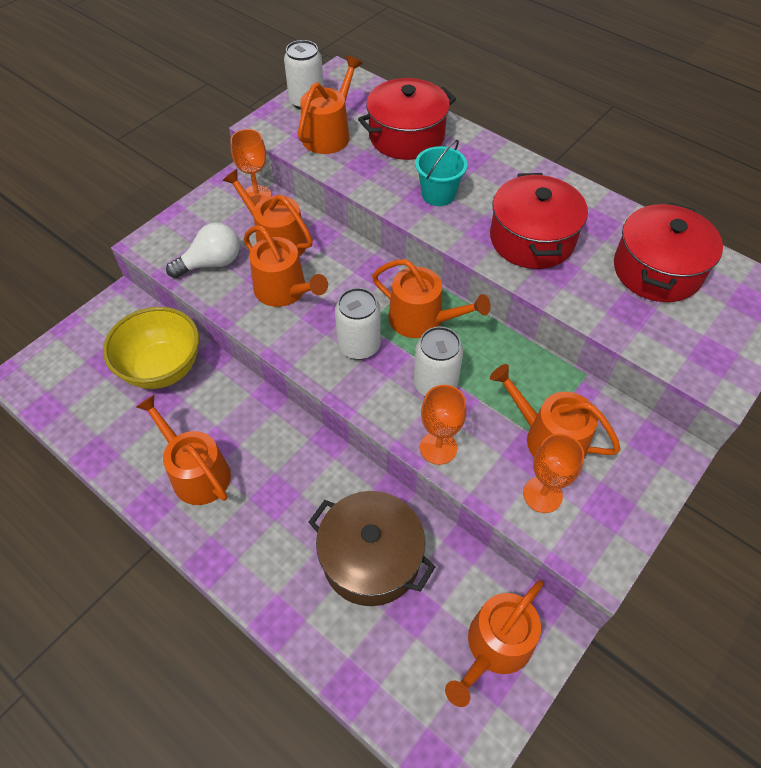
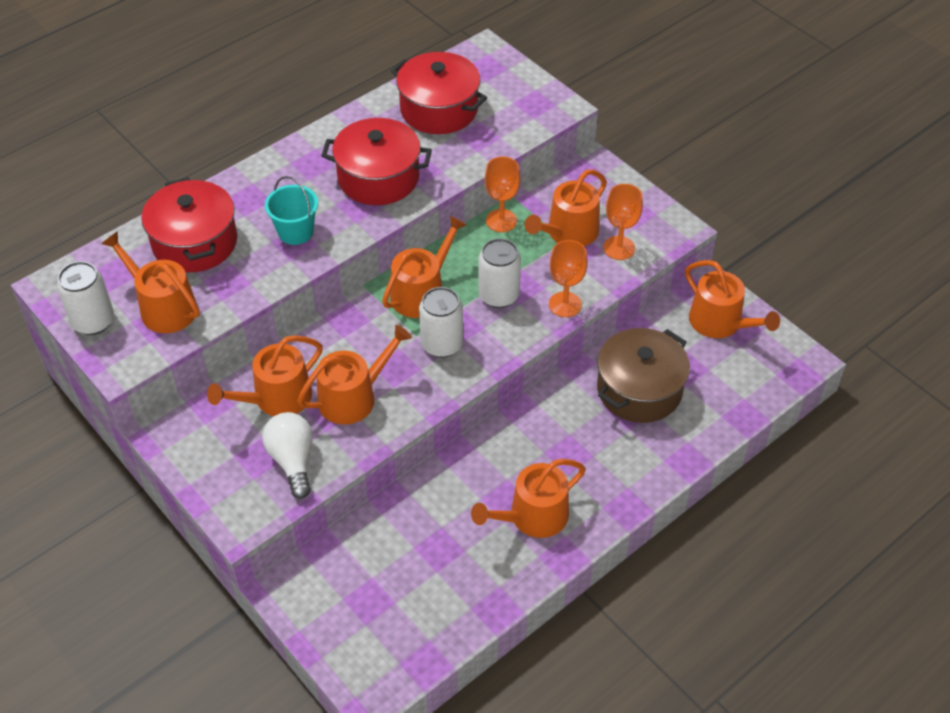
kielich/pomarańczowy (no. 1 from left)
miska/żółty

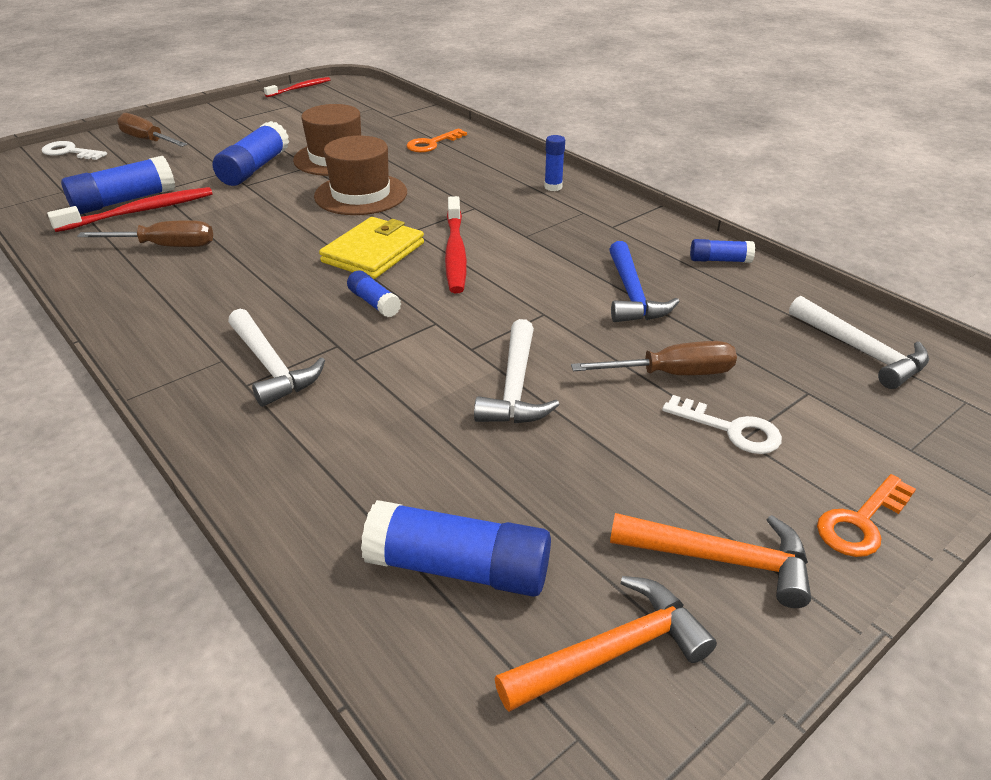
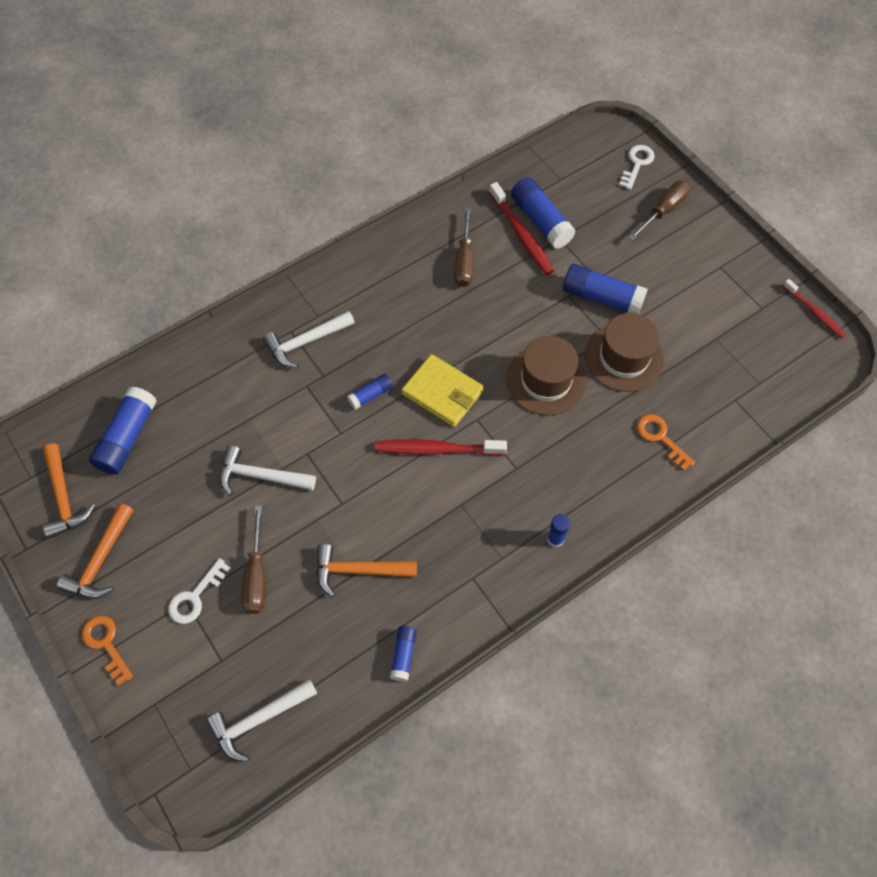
młotek/pomarańczowy (no. 3 from left)

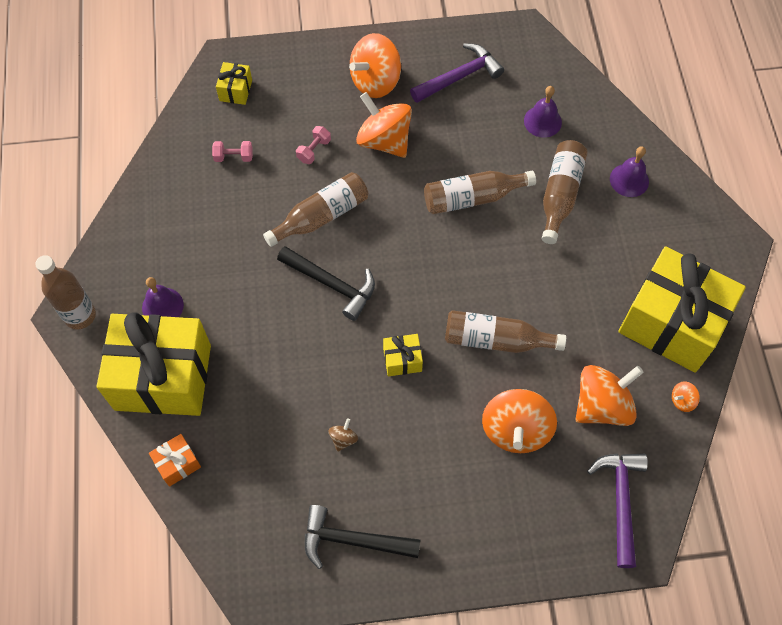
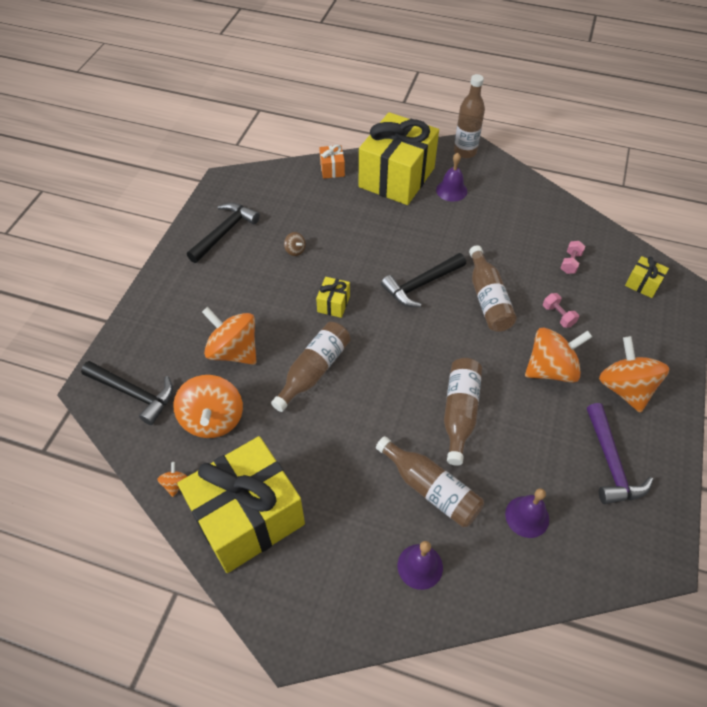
młotek/czarny (no. 1 from left)

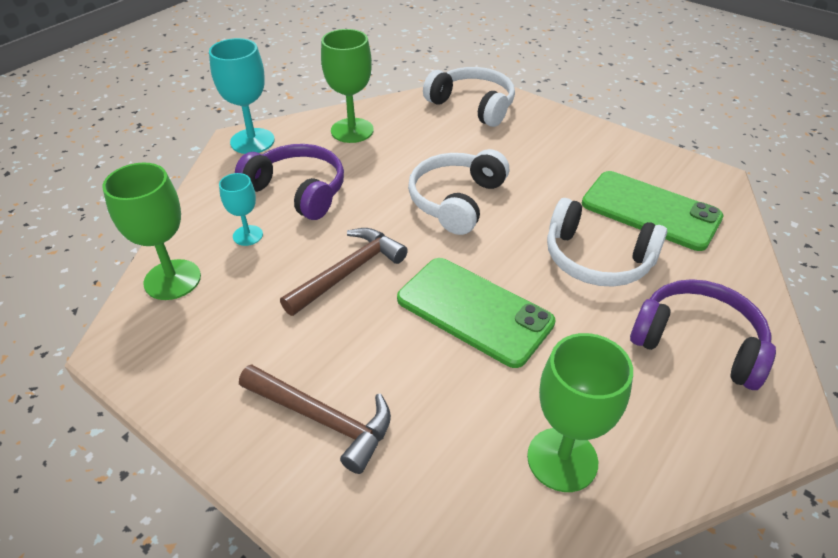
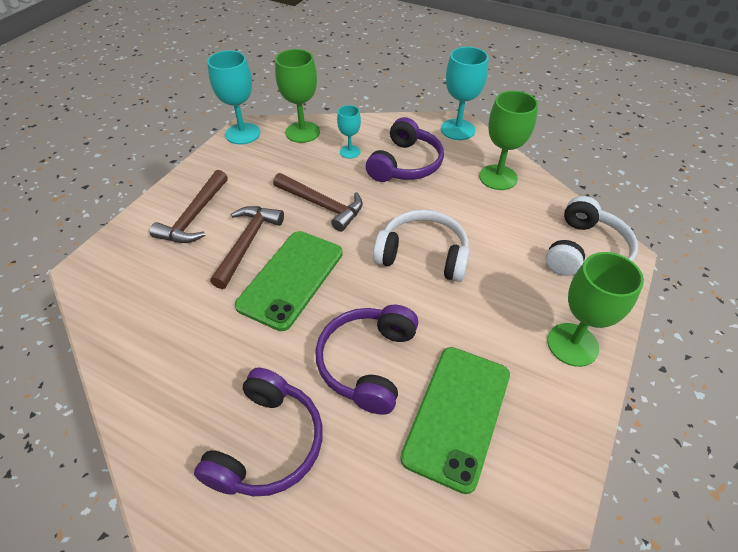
kielich/turkusowy (no. 1 from left)
młotek/brązowy (no. 2 from left)
słuchawki/fioletowy (no. 2 from left)
kielich/zielony (no. 3 from left)

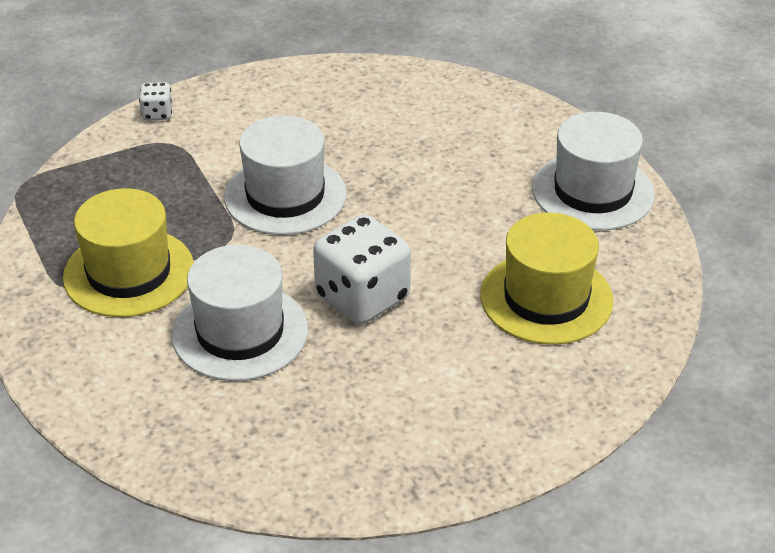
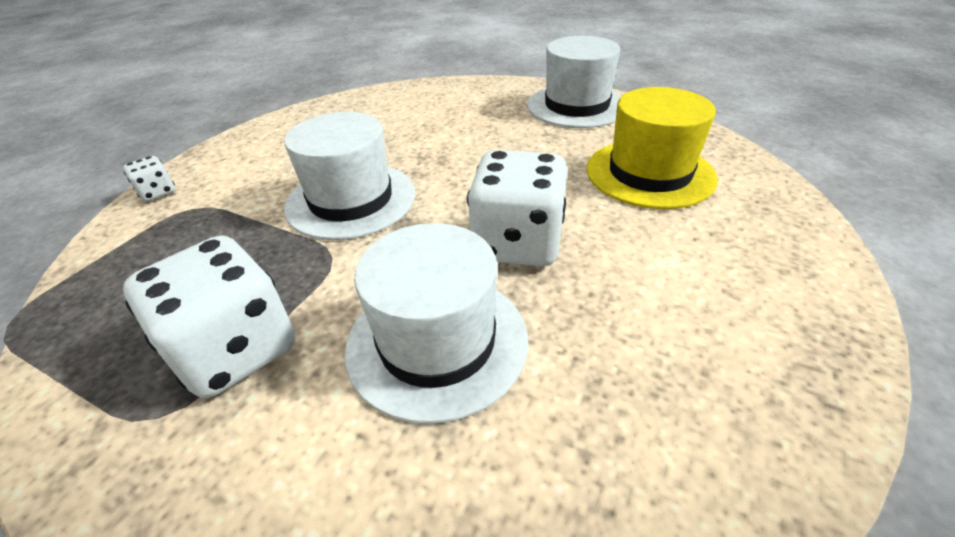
kostka do gry/biały (no. 2 from left)

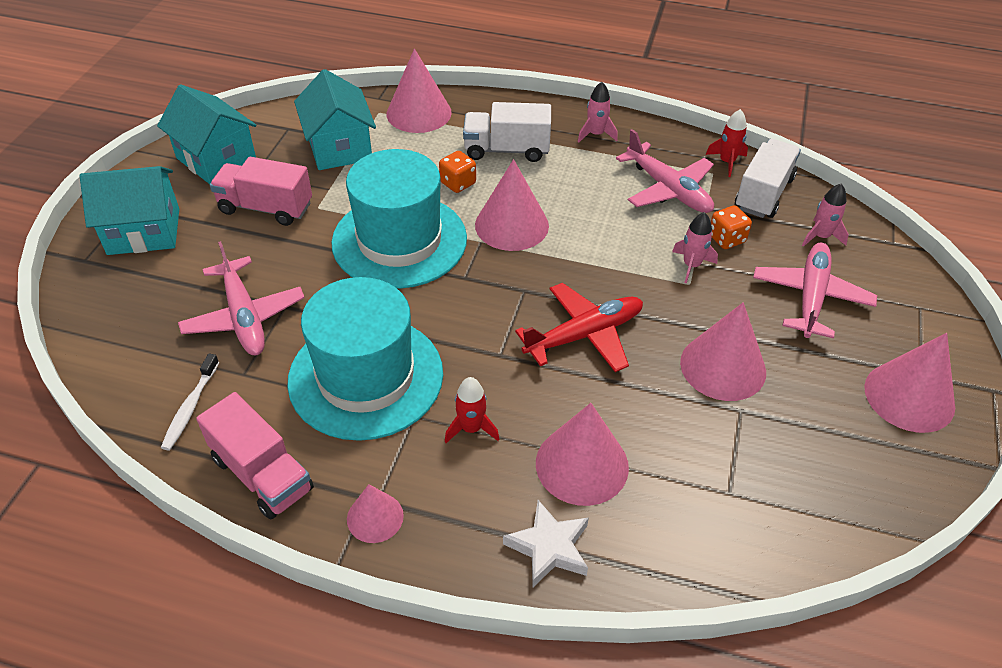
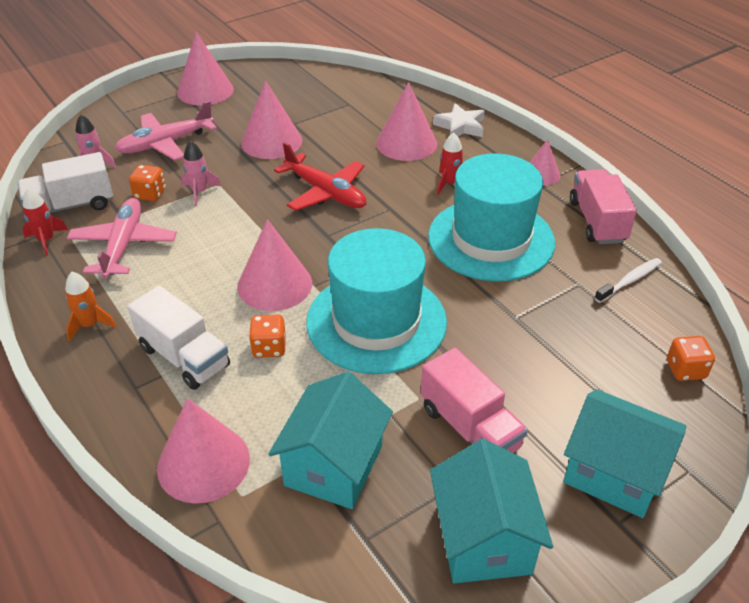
rakieta/pomarańczowy
samolot/czerwony
kostka do gry/pomarańczowy (no. 3 from left)
samolot/różowy (no. 1 from left in the first image)

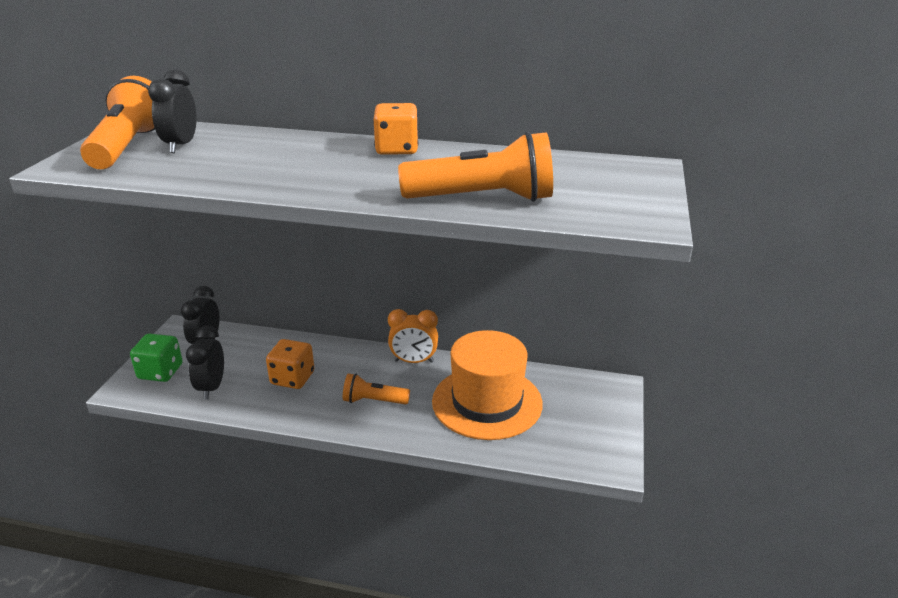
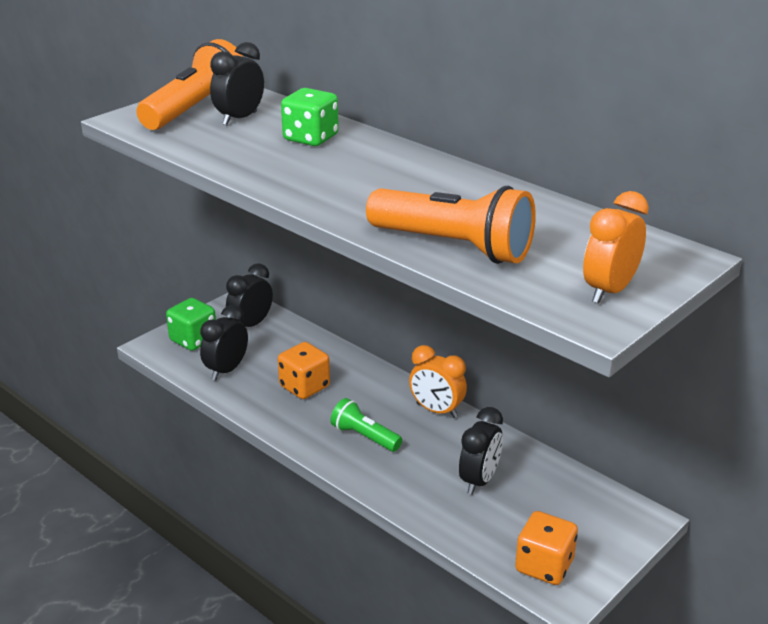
kostka do gry/zielony (no. 2 from left)
latarka/zielony
budzik/czarny (no. 4 from left)
kostka do gry/pomarańczowy (no. 2 from left)
budzik/pomarańczowy (no. 2 from left)

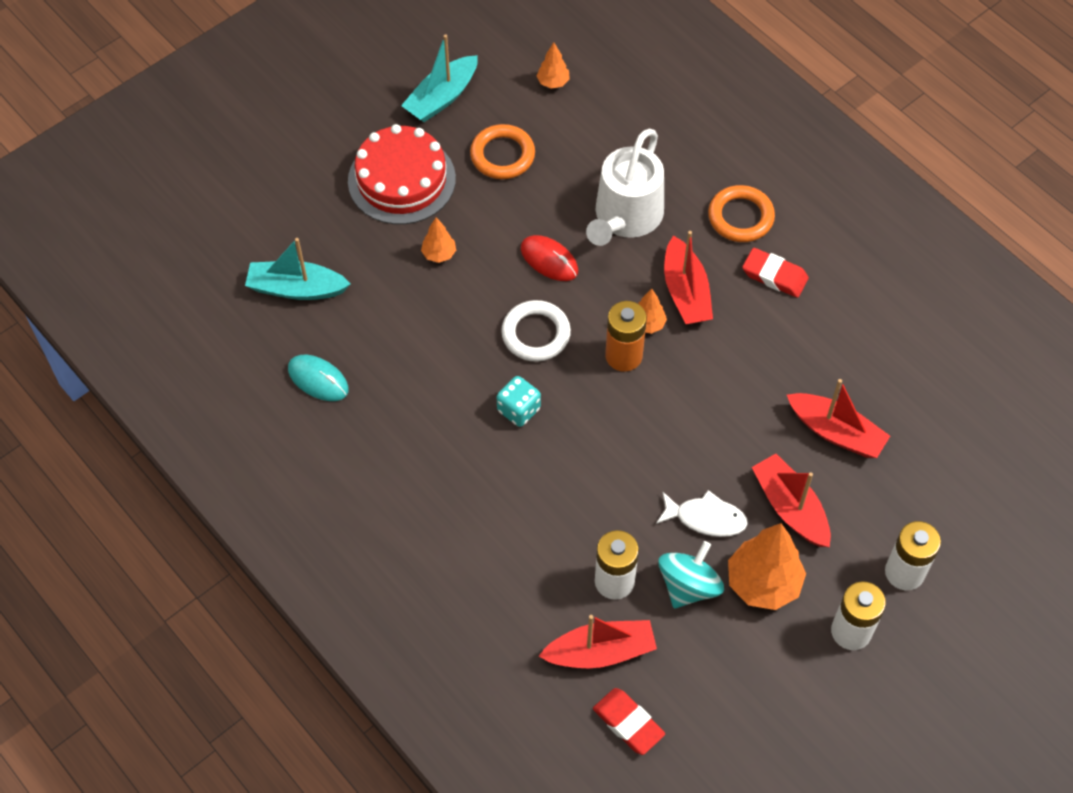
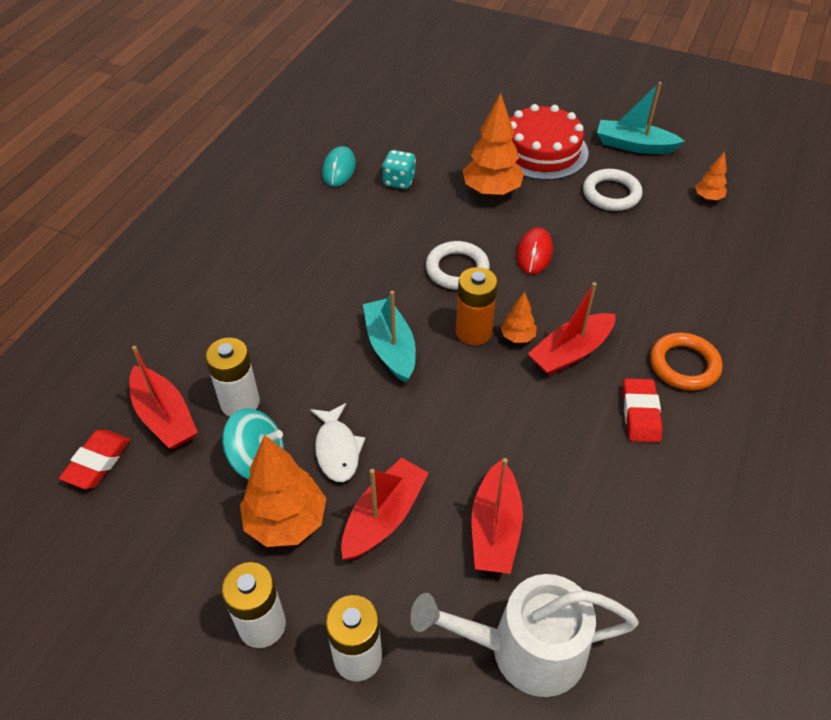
łódka/turkusowy (no. 1 from left)
kostka do gry/turkusowy
konewka/biały
drzewko/pomarańczowy (no. 2 from left)
pierścień/biały (no. 2 from left)

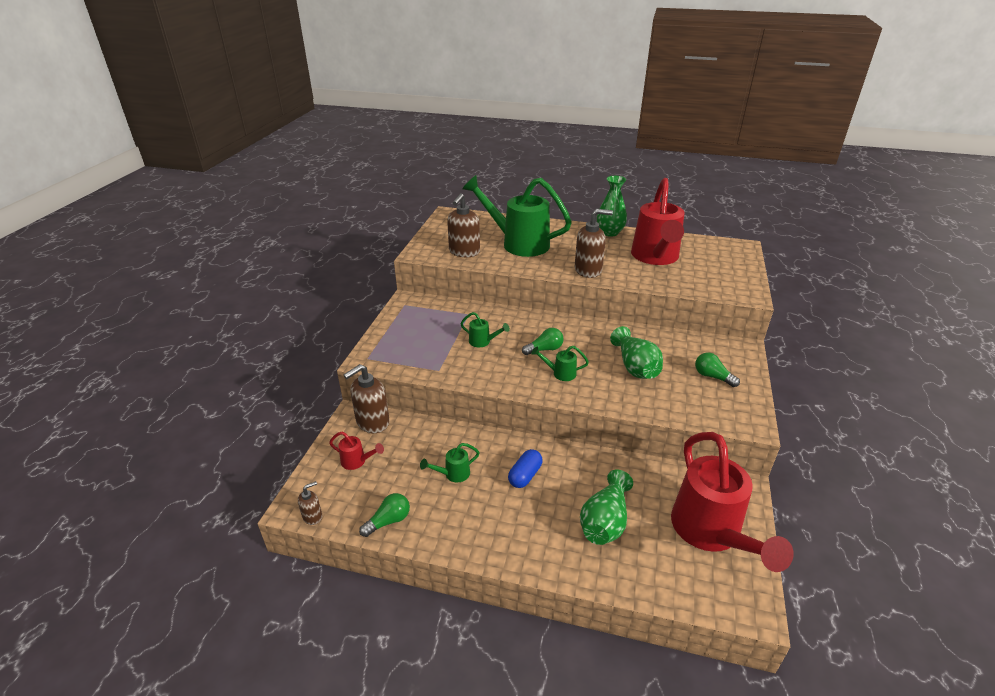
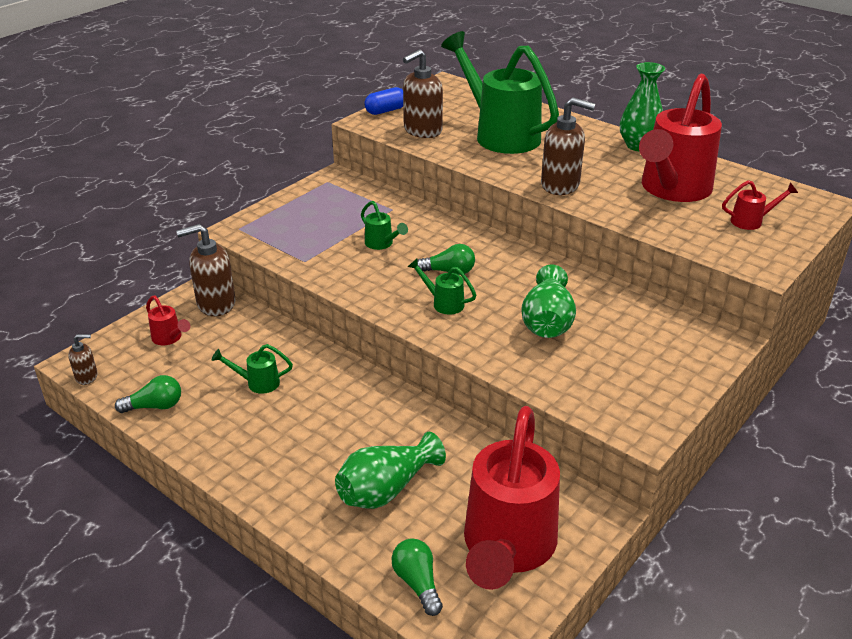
kapsułka/niebieski
żarówka/zielony (no. 2 from left)
konewka/czerwony (no. 4 from left)

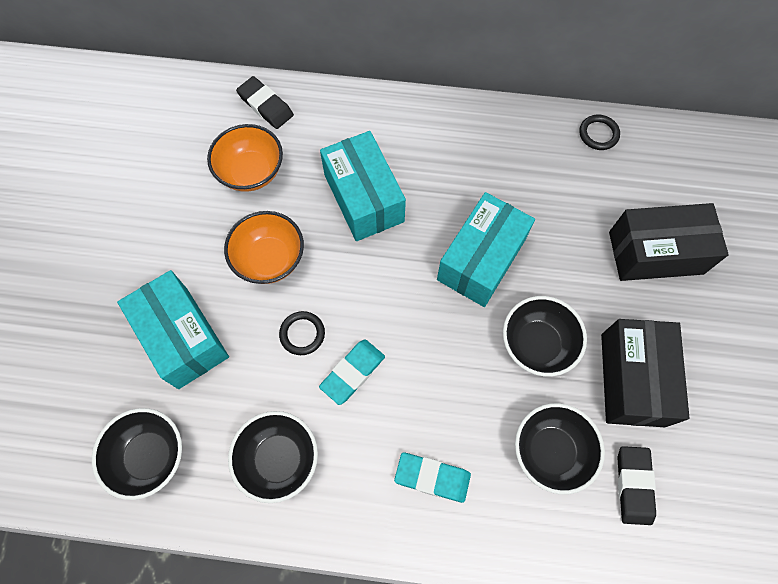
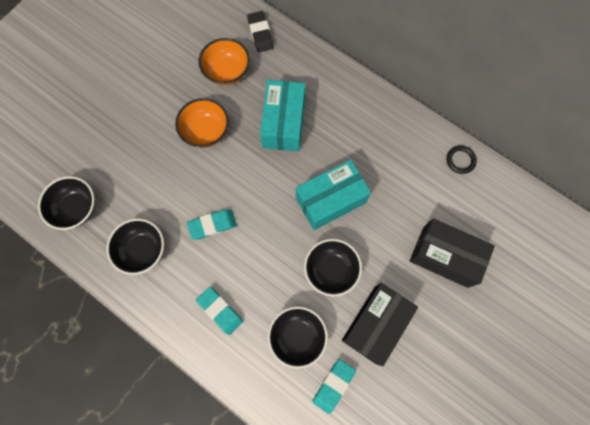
gumka do mazania/turkusowy (no. 3 from left)
pudełko/turkusowy (no. 1 from left in the first image)
pierścień/czarny (no. 1 from left in the first image)

